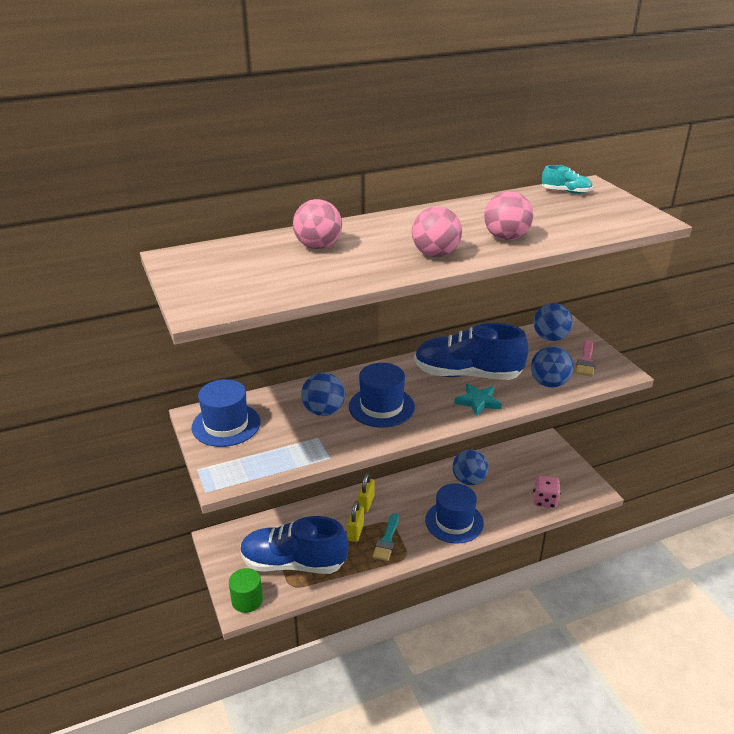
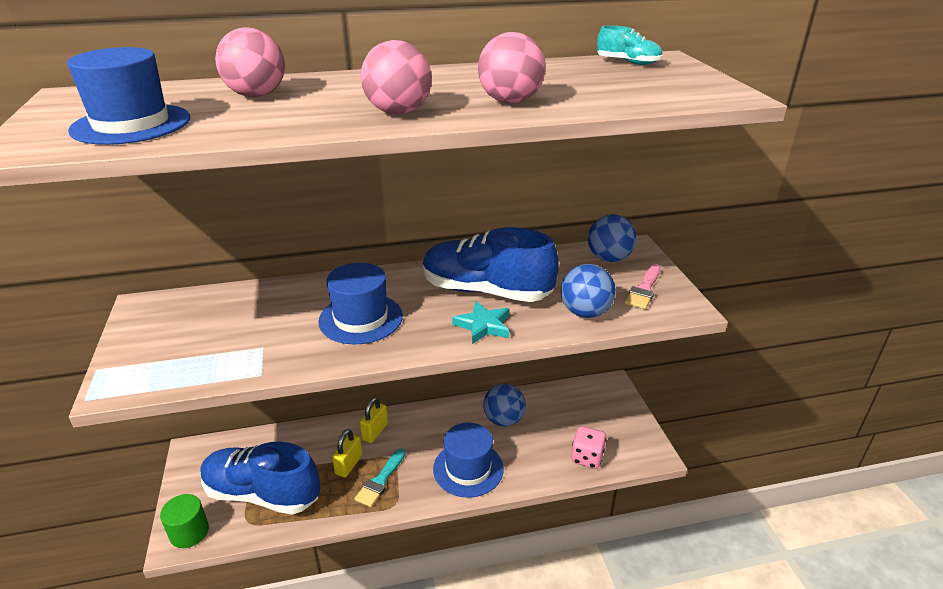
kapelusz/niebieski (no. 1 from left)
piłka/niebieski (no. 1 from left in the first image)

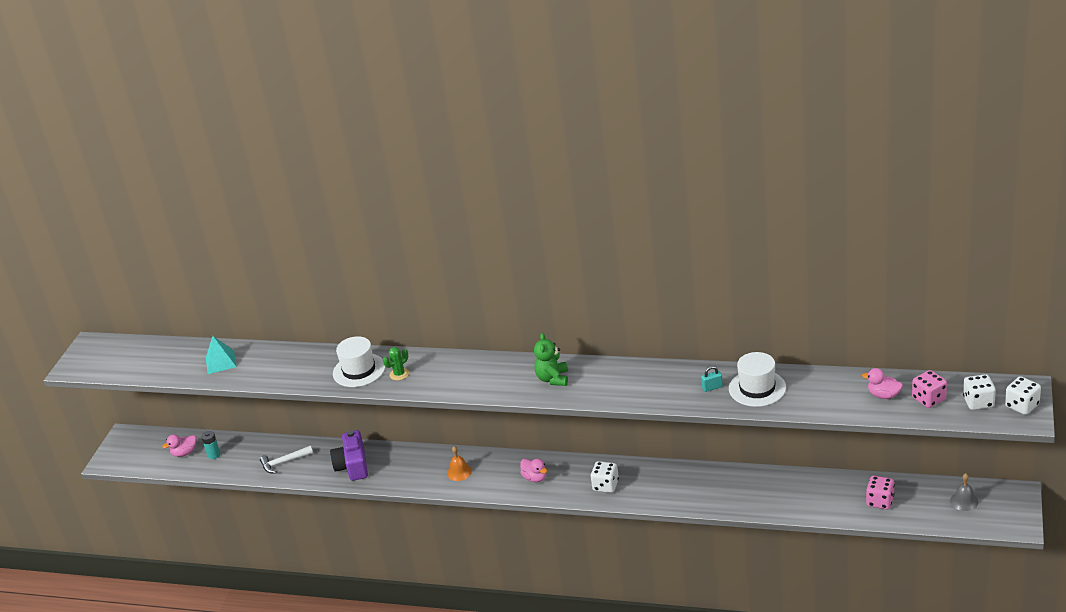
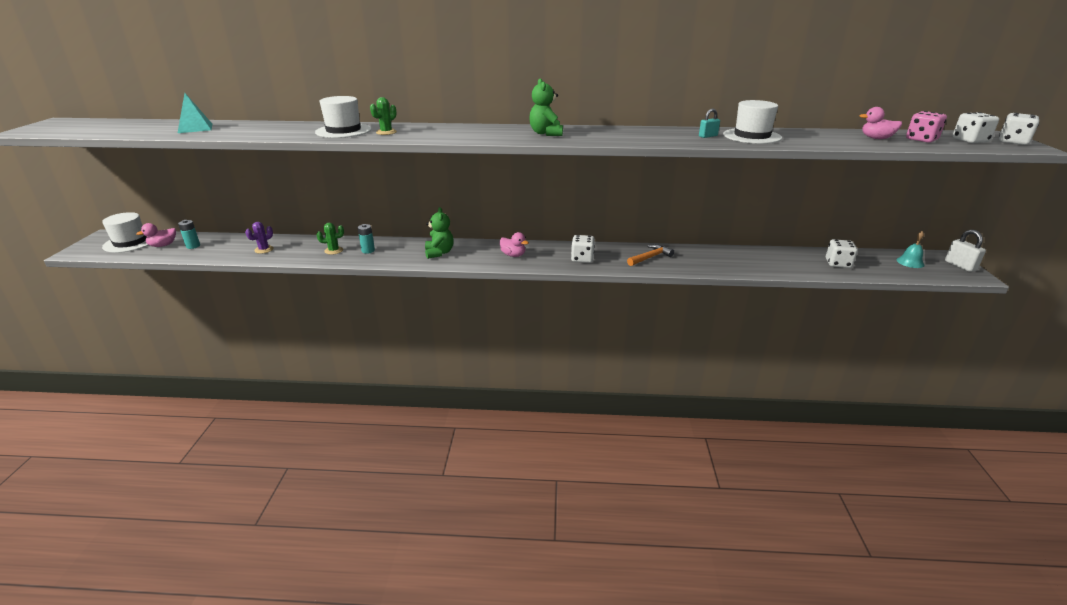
kapelusz/biały (no. 1 from left)
kaktus/fioletowy
kaktus/zielony (no. 1 from left)
bateria/turkusowy (no. 2 from left)
miś/zielony (no. 1 from left)
młotek/pomarańczowy
kostka do gry/biały (no. 2 from left)
dzwonek/turkusowy
kłódka/biały

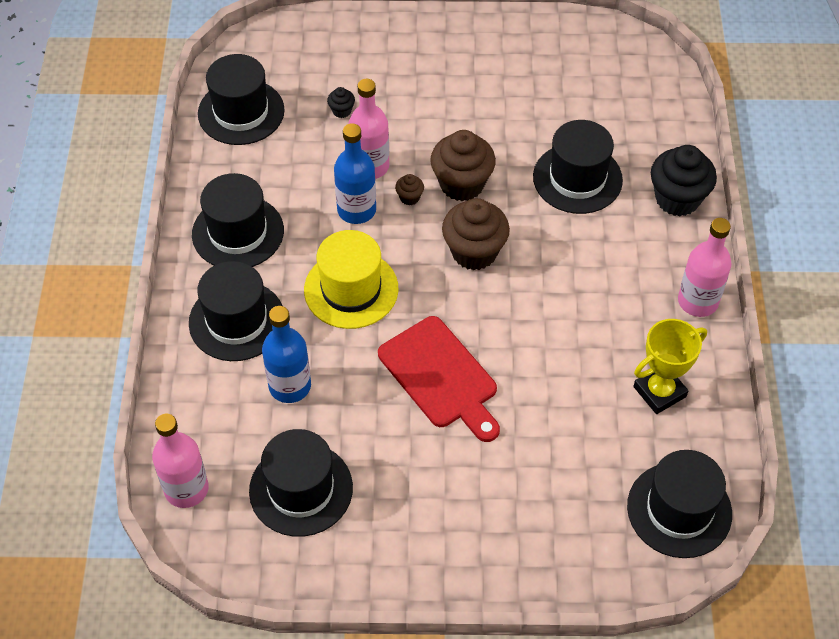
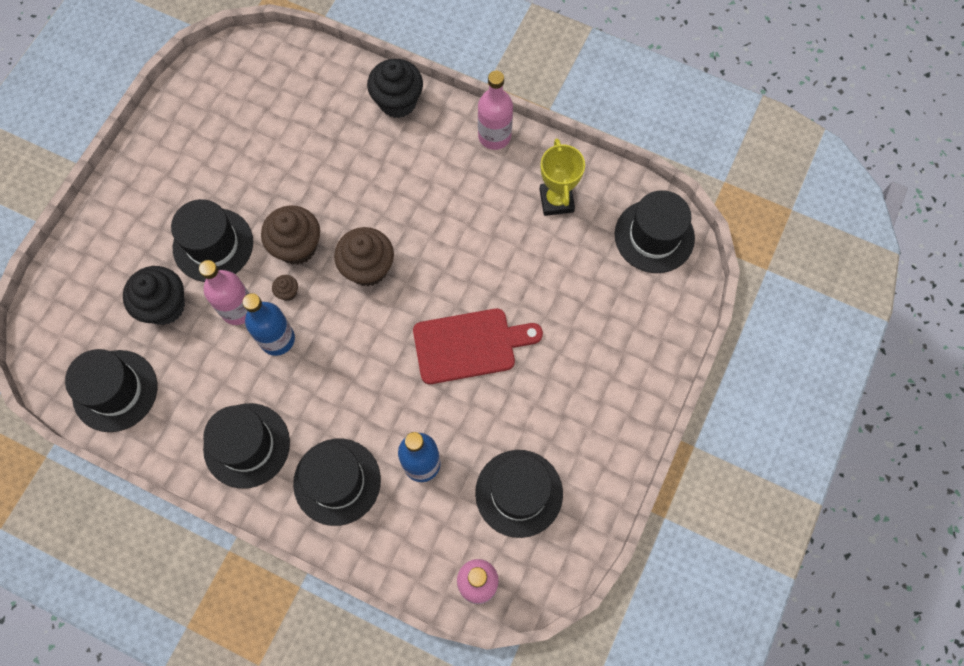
muffinka/czarny (no. 1 from left)
kapelusz/czarny (no. 2 from left)
kapelusz/żółty

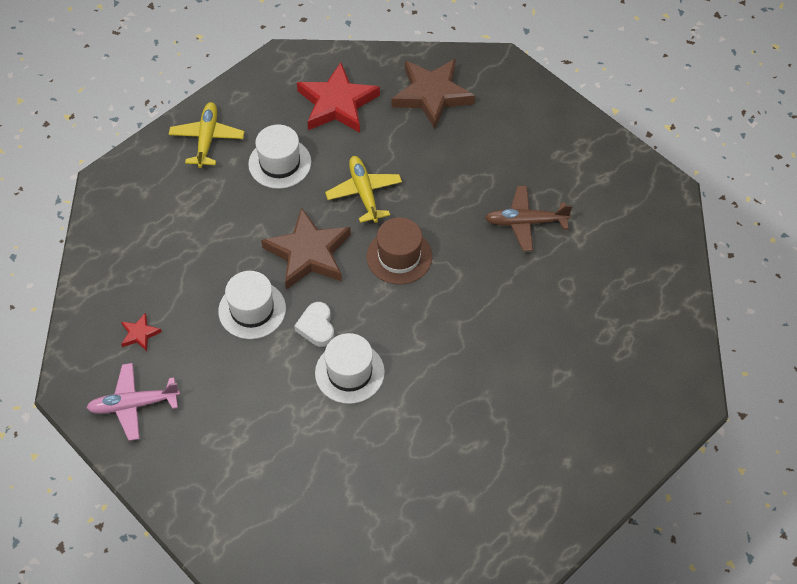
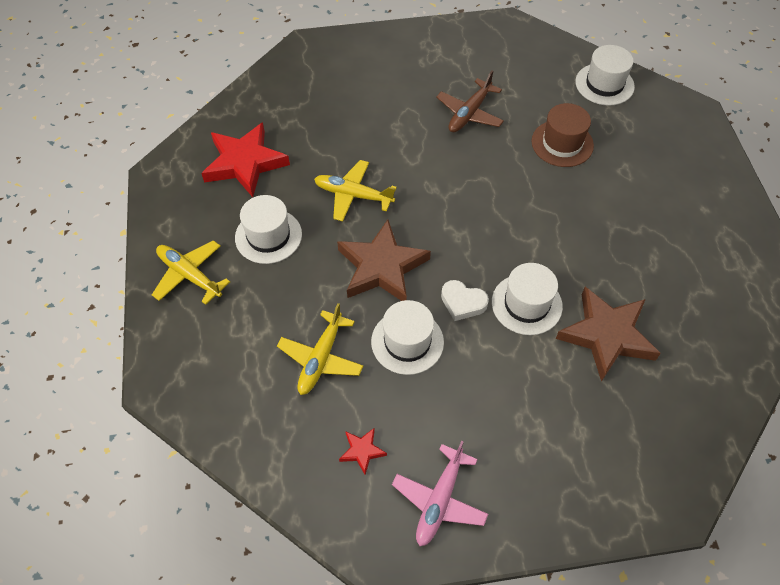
samolot/żółty (no. 2 from left)
kapelusz/brązowy
gwiazda/brązowy (no. 2 from left)
kapelusz/biały (no. 4 from left)

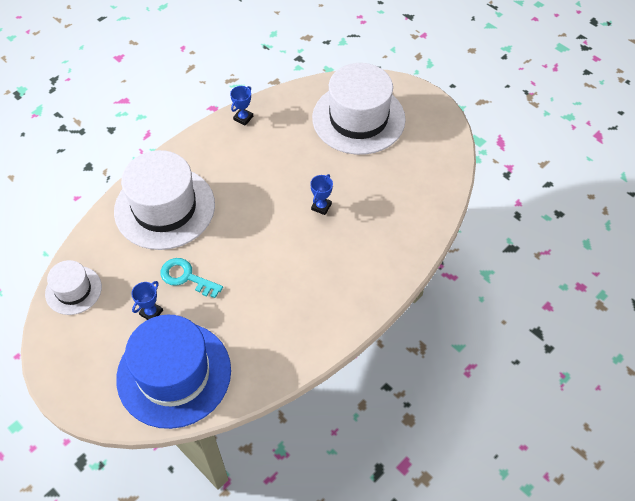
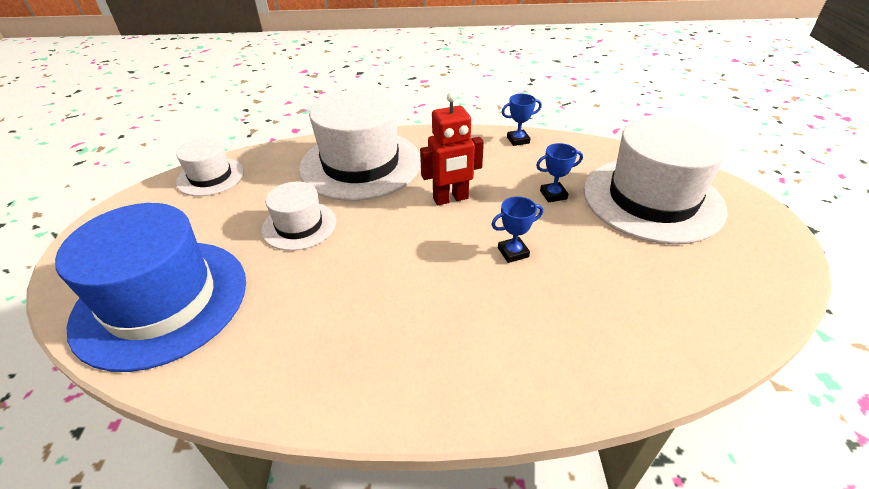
kapelusz/biały (no. 2 from left)
robot/czerwony
puchar/niebieski (no. 3 from left)

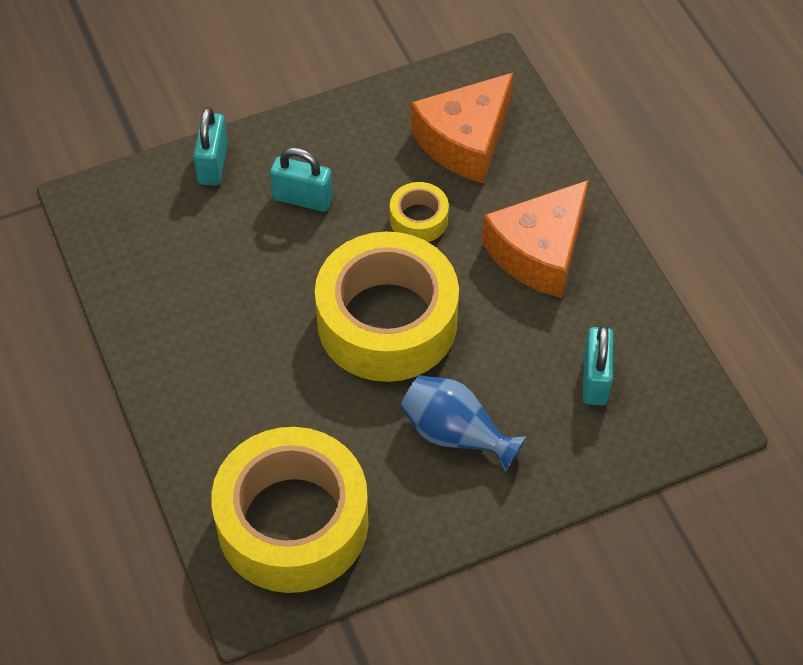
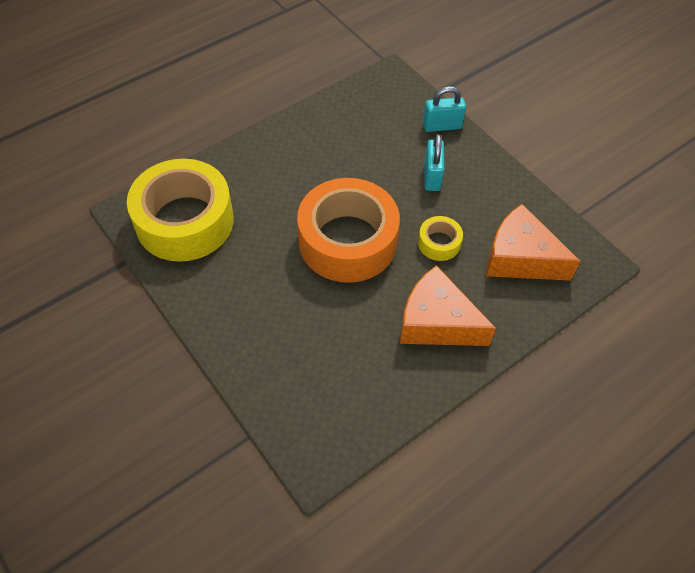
taśma klejąca/pomarańczowy
wazon/niebieski
kłódka/turkusowy (no. 3 from left in the first image)

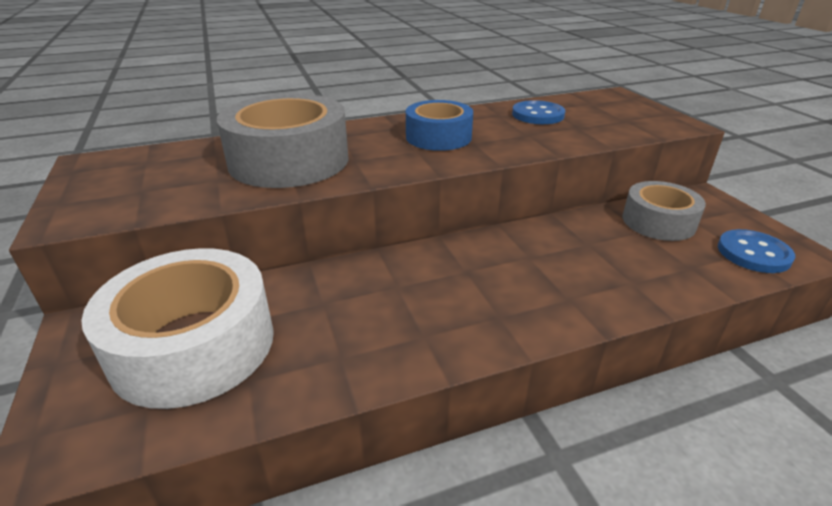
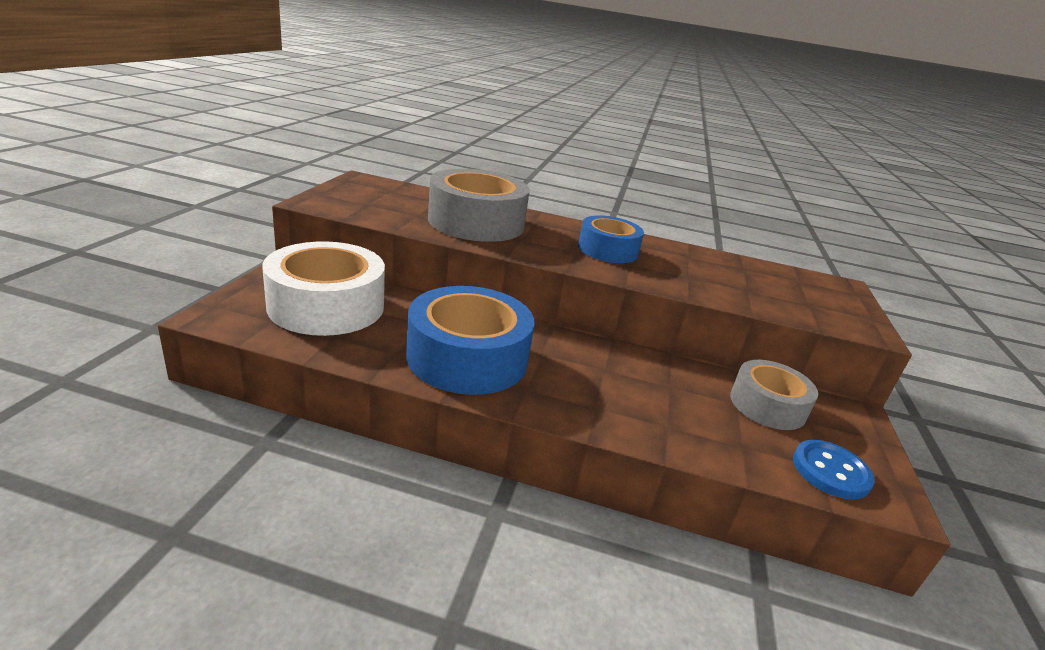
taśma klejąca/niebieski (no. 1 from left)
guzik/niebieski (no. 1 from left in the first image)

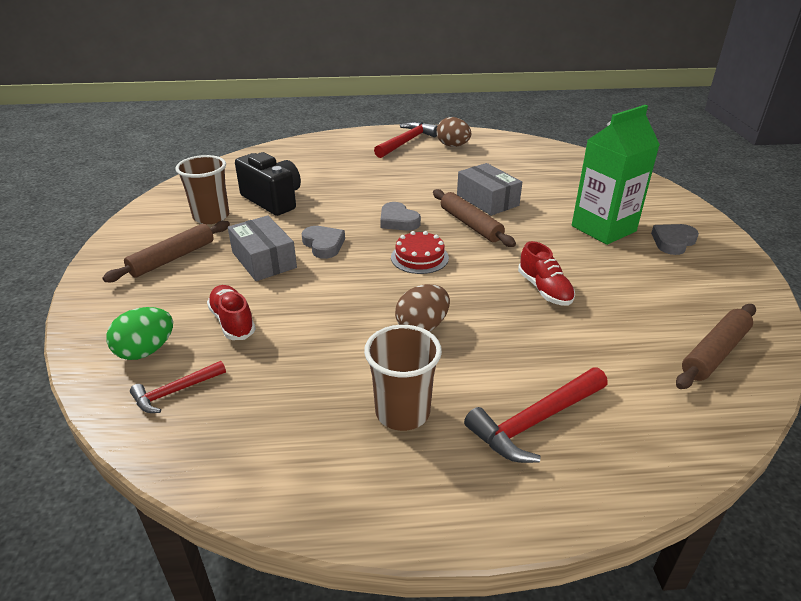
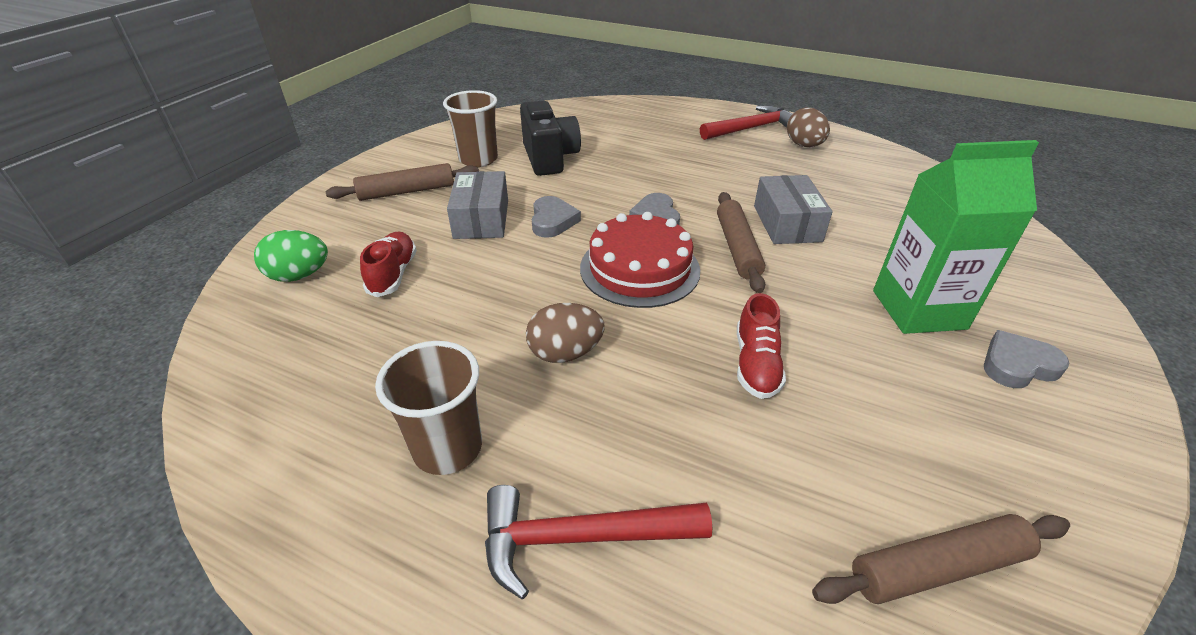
tort/czerwony
młotek/czerwony (no. 1 from left in the first image)

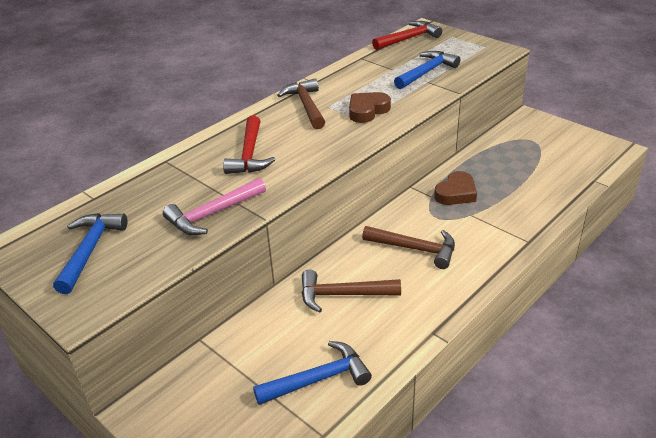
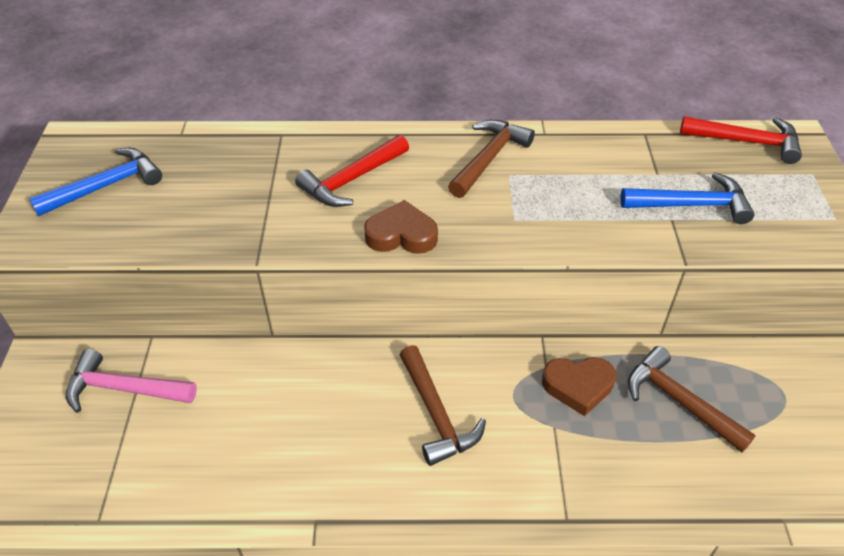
młotek/różowy
serce/brązowy (no. 1 from left)
młotek/brązowy (no. 3 from left)
młotek/niebieski (no. 2 from left in the first image)

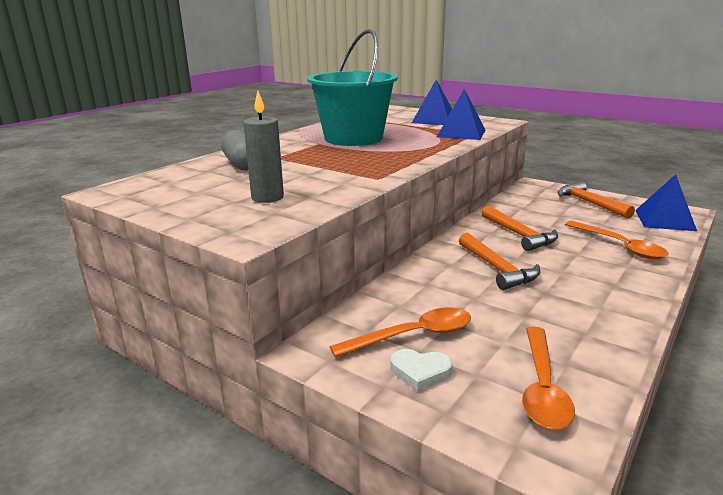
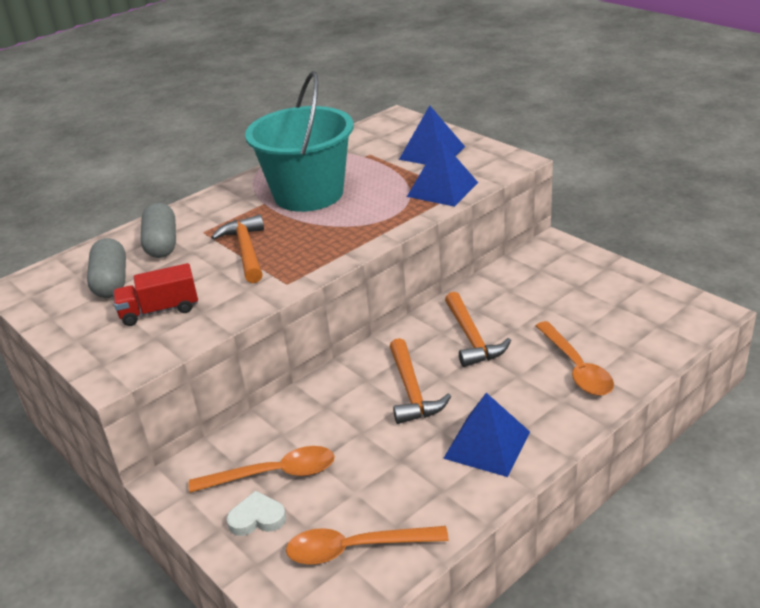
kapsułka/szary (no. 1 from left)
ciężarówka/czerwony
młotek/pomarańczowy (no. 1 from left)
serce/biały
łyżka/pomarańczowy (no. 2 from left)
piramida/niebieski (no. 3 from left)

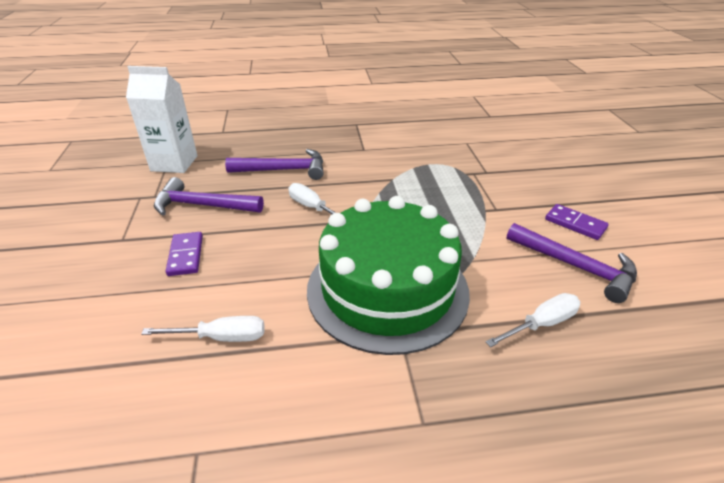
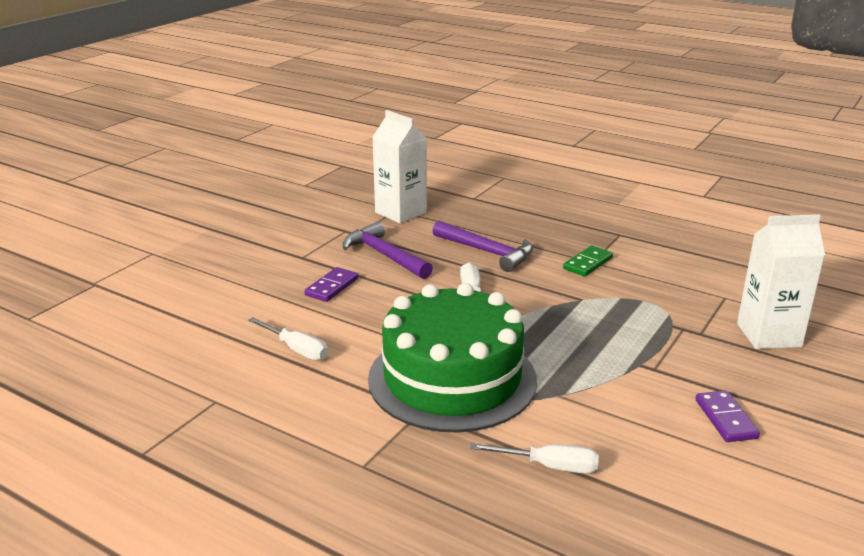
kostka domina/zielony
karton mleka/biały (no. 2 from left)
młotek/fioletowy (no. 3 from left in the first image)

